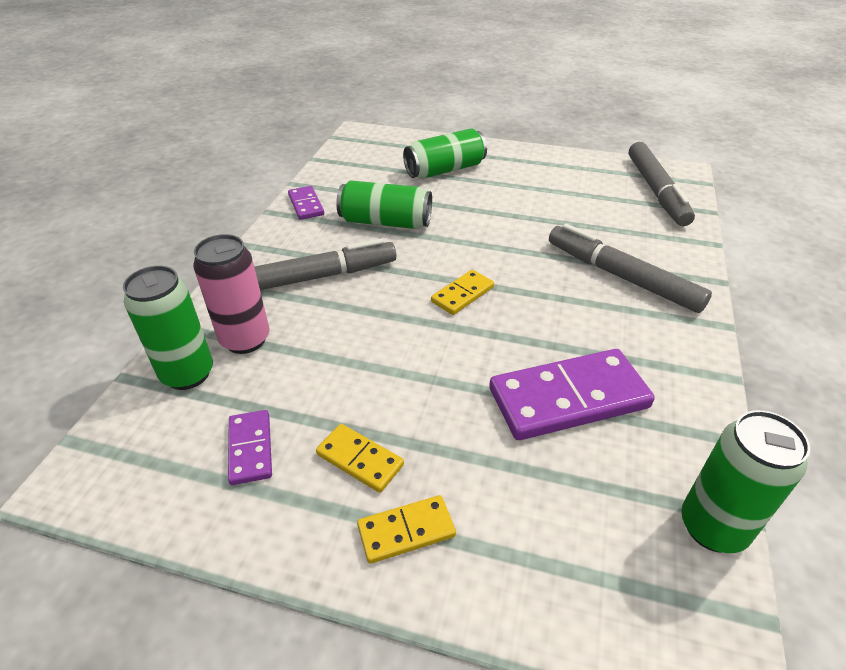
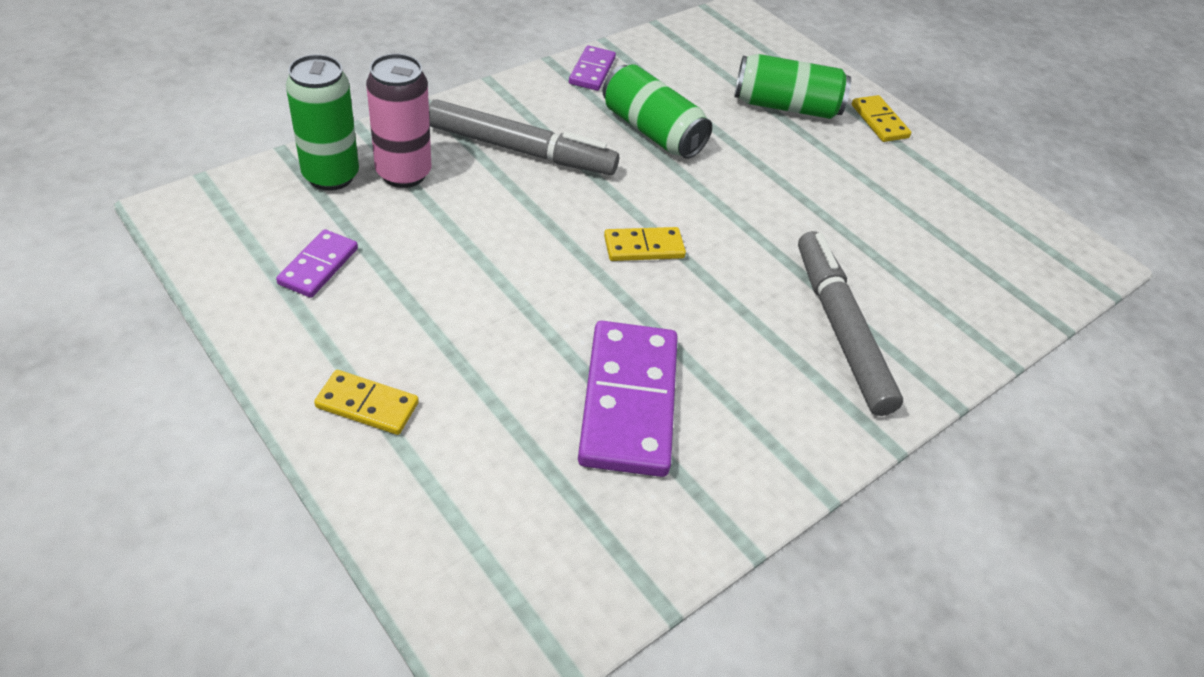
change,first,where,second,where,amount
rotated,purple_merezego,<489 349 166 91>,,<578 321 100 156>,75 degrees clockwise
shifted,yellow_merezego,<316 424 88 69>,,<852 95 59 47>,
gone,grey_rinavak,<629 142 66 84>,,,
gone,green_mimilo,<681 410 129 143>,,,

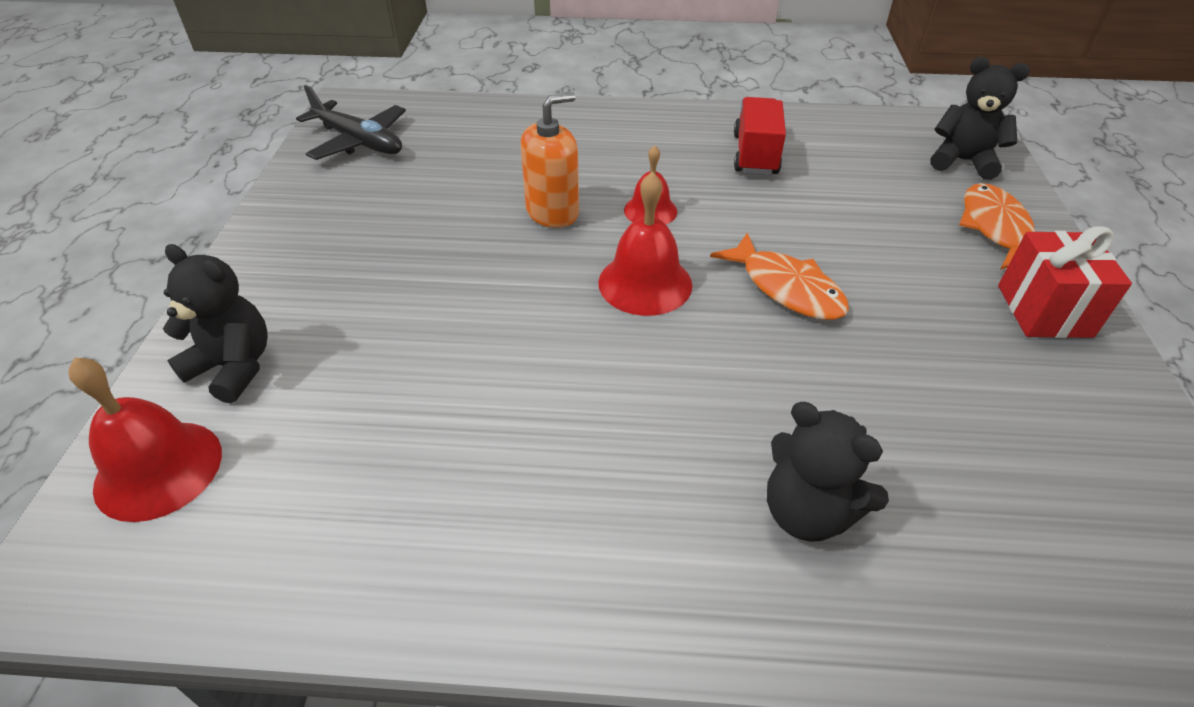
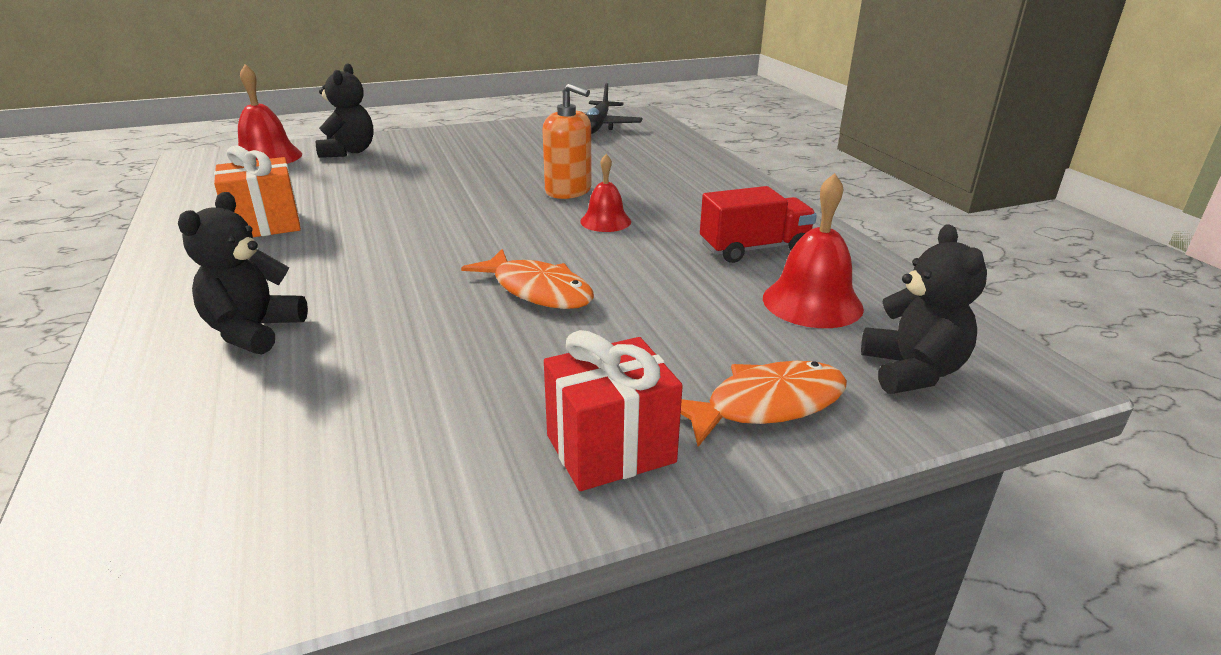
change,first,where,second,where,amount
new,,,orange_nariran,<214 145 87 92>,
rotated,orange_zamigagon,<710 232 139 88>,,<461 249 133 60>,75 degrees counterclockwise
shifted,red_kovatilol,<598 172 94 144>,,<763 173 101 155>,

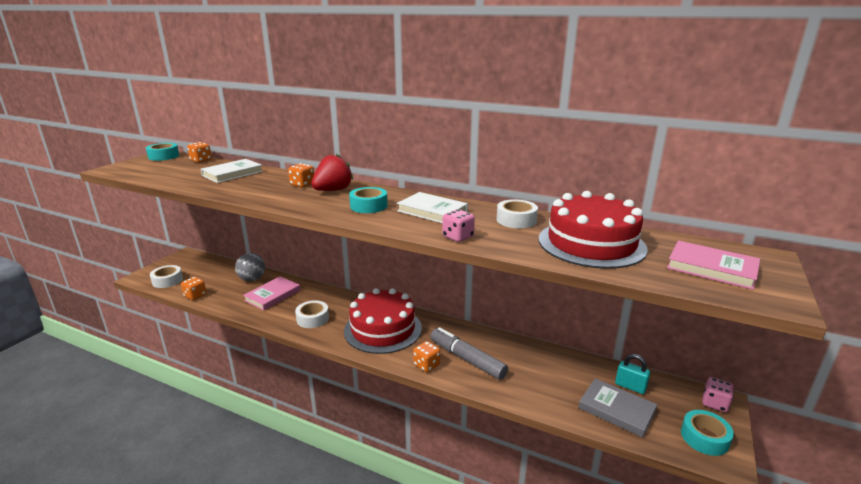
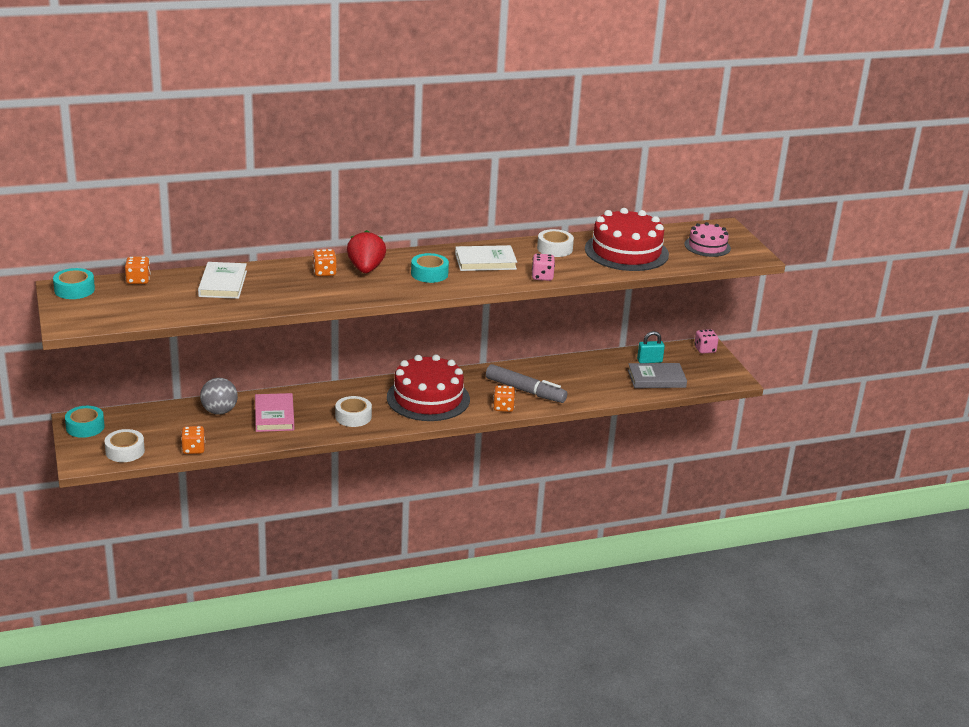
change,first,where,second,where,amount
shifted,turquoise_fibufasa,<681 410 53 46>,,<65 406 40 32>,
rotated,grey_rinavak,<430 327 78 53>,,<486 364 81 39>,150 degrees counterclockwise
swapped,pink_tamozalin,<667 241 93 49>,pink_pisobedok,<684 222 47 35>,

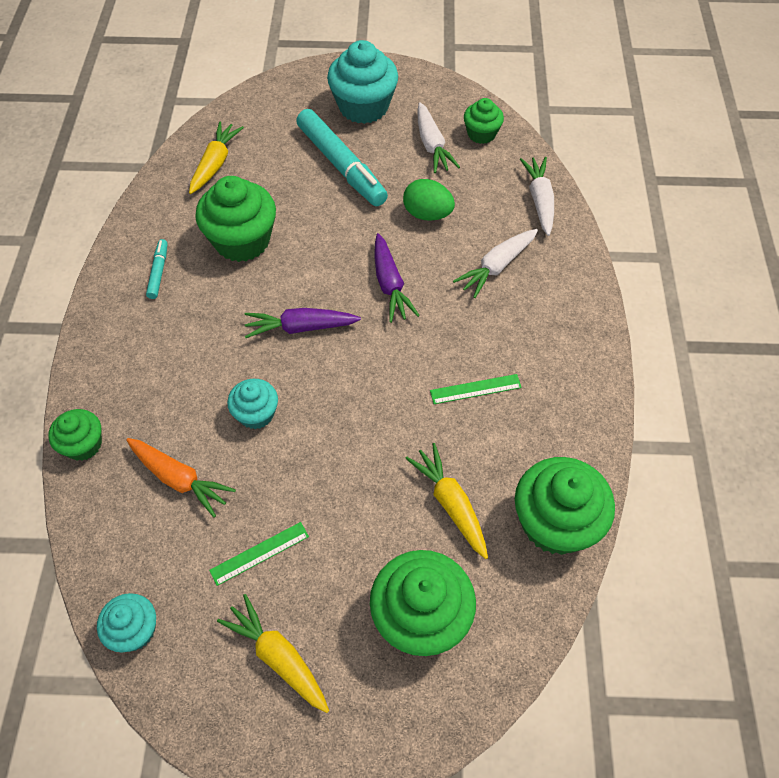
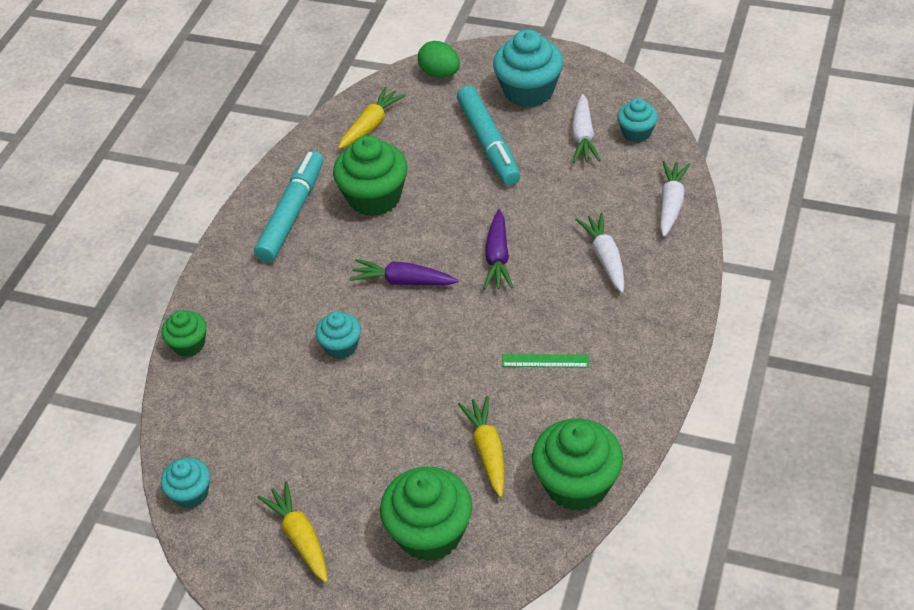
change,first,where,second,where,amount
scaled,turquoise_rinavak,<146 239 22 60>,,<254 151 69 111>,x2.19
shifted,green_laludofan,<403 179 52 42>,,<418 41 42 37>,
rotated,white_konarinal,<453 229 85 69>,,<576 213 48 80>,105 degrees clockwise
repainted,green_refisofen,<464 98 40 46>,turquoise_refisofen,<617 98 41 44>,
gone,orange_konarinal,<126 438 110 80>,,,
gone,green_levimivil,<209 522 100 64>,,,

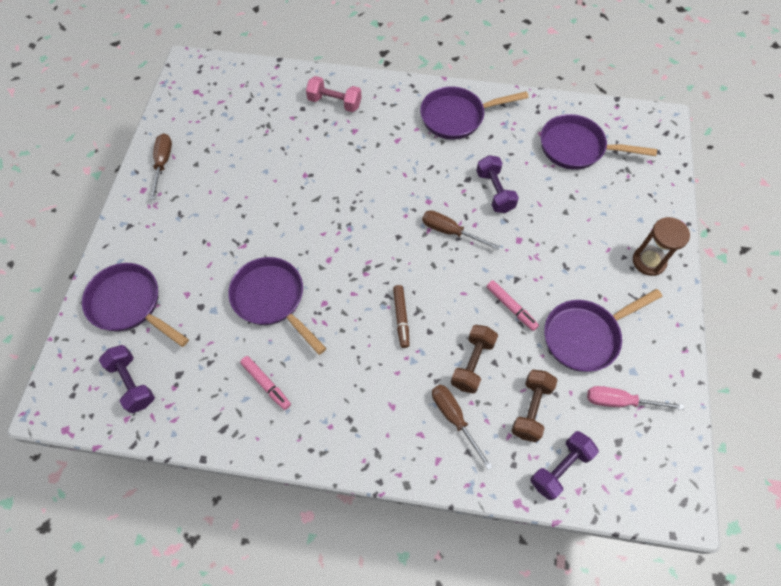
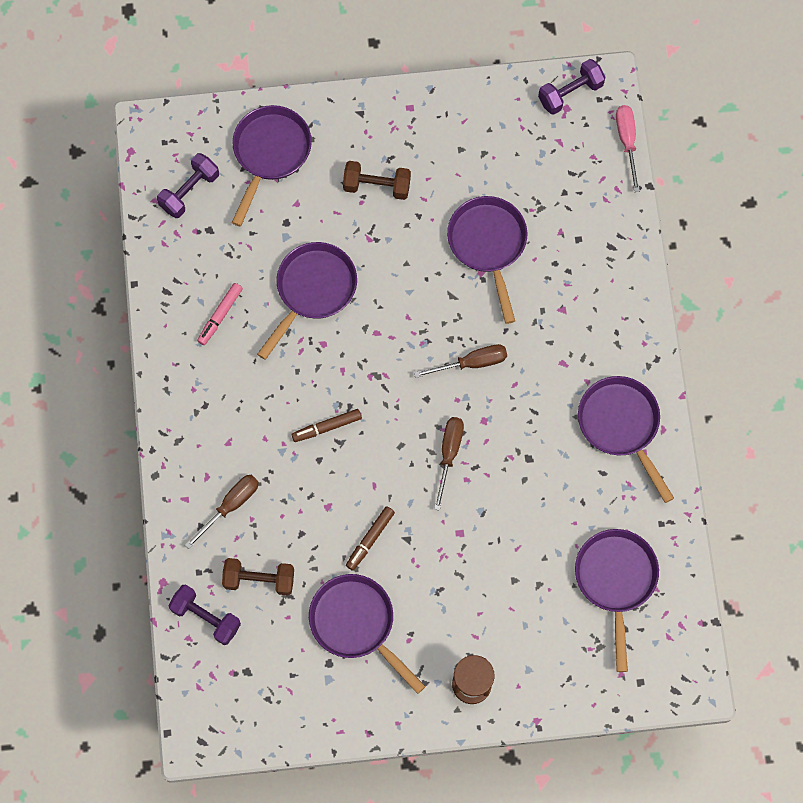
change,first,where,second,where,amount
shifted,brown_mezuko,<451 325 47 69>,,<343 161 68 39>,
repainted,pink_rinavak,<486 280 53 51>,brown_rinavak,<346 506 49 65>,
shifted,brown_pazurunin,<150 133 22 67>,,<414 344 93 34>,
new,,,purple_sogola,<447 196 80 128>,
shifted,purple_mezuko,<476 155 43 58>,,<538 59 67 56>,
shifted,pink_pazurunin,<587 386 97 24>,,<616 105 24 87>,
gone,pink_mezuko,<306 76 56 36>,,,

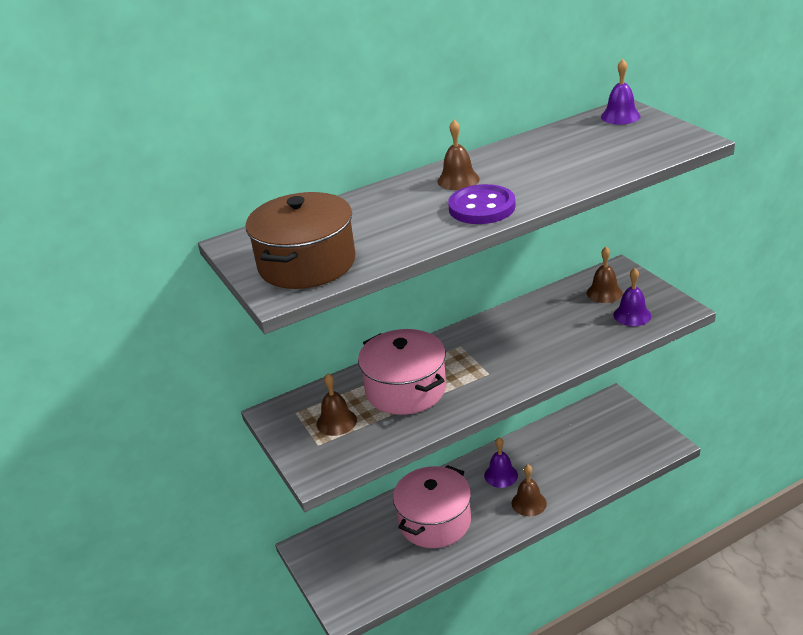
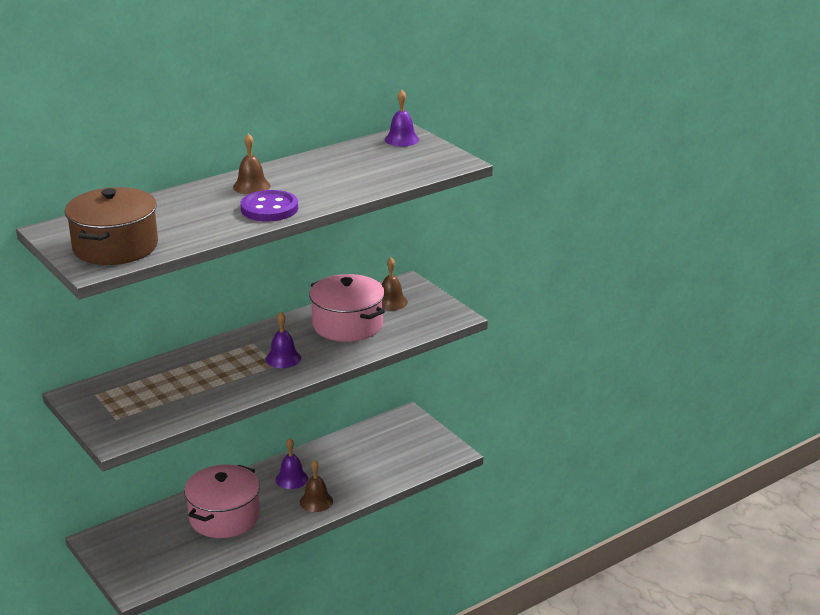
change,first,where,second,where,amount
shifted,purple_kovatilol,<613 268 38 58>,,<266 312 35 56>,
shifted,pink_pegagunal,<358 329 88 86>,,<309 274 76 68>,
gone,brown_kovatilol,<317 373 40 63>,,,

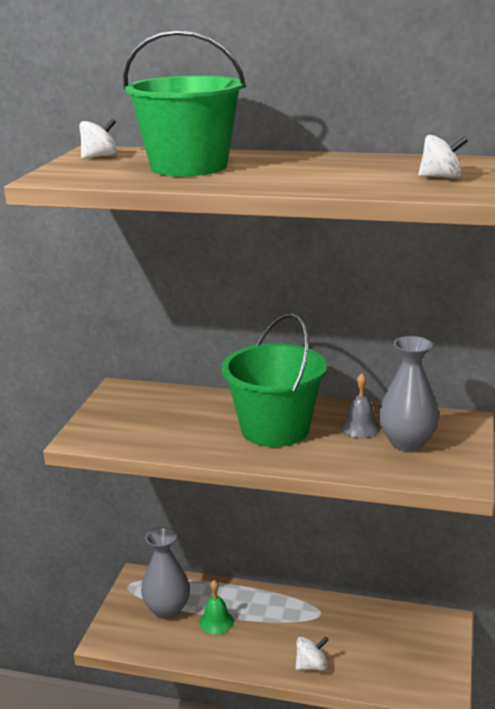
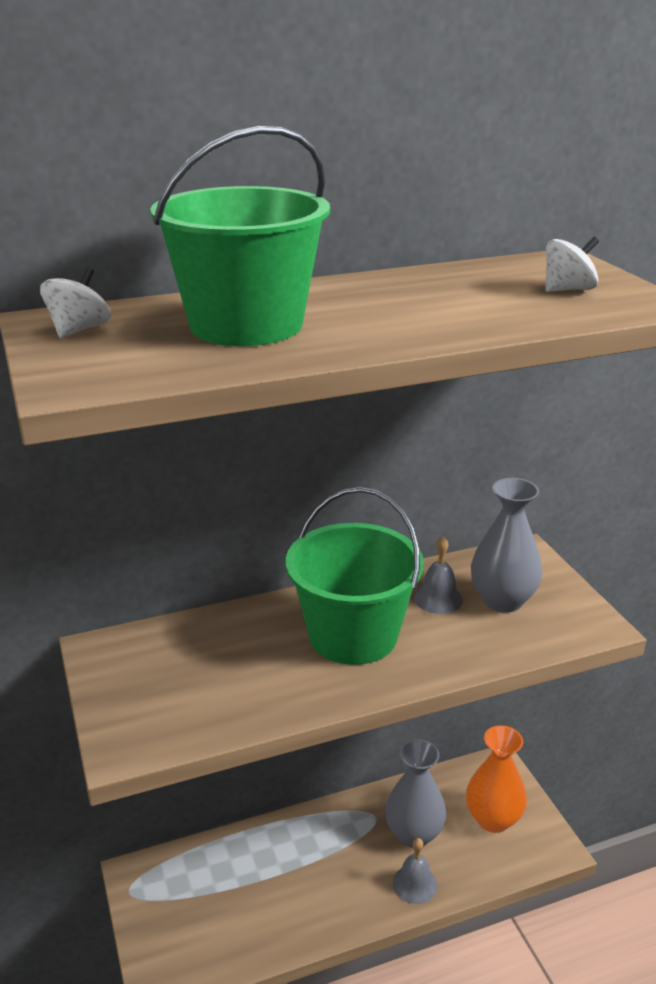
change,first,where,second,where,amount
shifted,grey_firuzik,<141 527 49 92>,,<385 739 61 109>,
swapped,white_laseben,<296 637 32 33>,grey_kovatilol,<393 838 44 66>,
new,,,orange_firuzik,<466 725 61 108>,
gone,green_kovatilol,<199 580 35 55>,,,

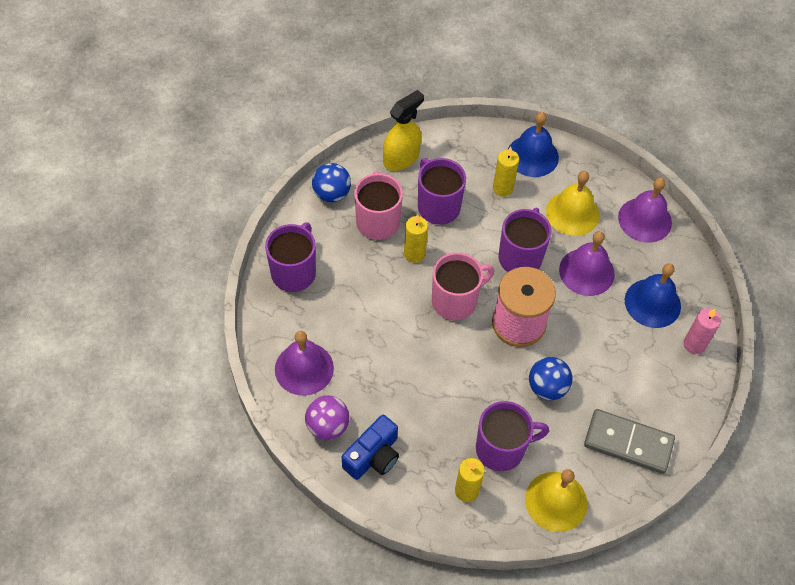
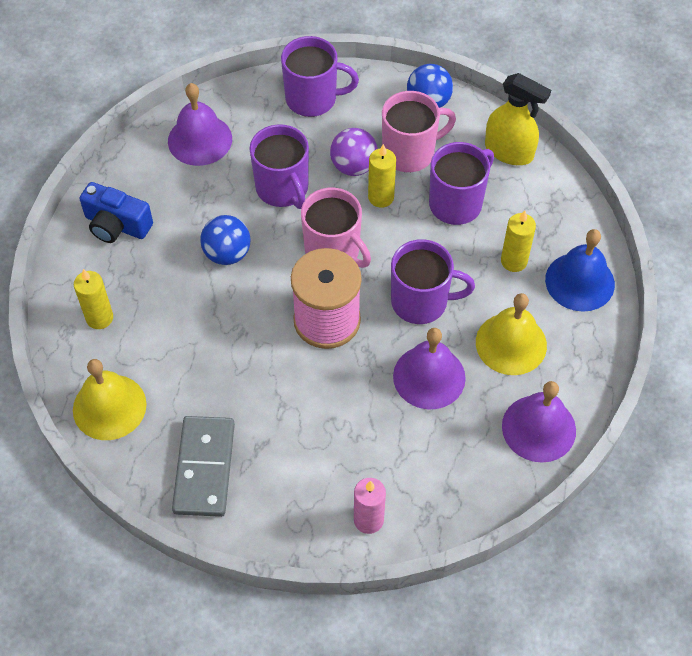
change,first,where,second,where,amount
shifted,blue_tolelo,<529 357 44 43>,,<200 215 50 50>,
shifted,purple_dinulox,<476 401 73 70>,,<249 124 60 85>,
shifted,purple_tolelo,<305 395 45 45>,,<330 128 48 48>,
gone,blue_kovatilol,<625 263 56 65>,,,

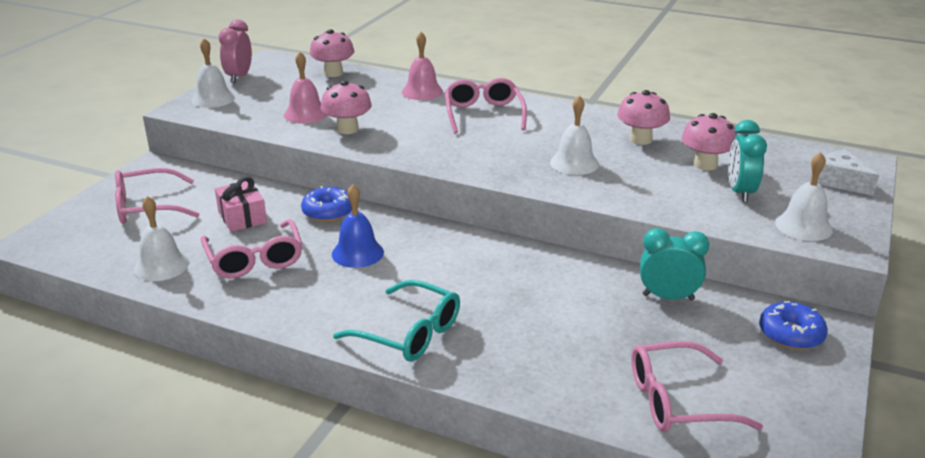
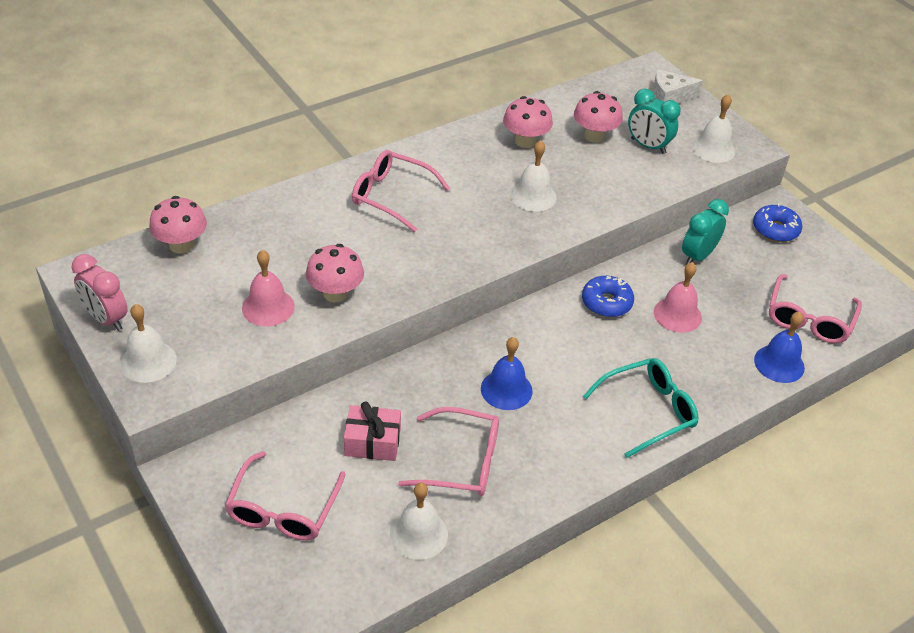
change,first,where,second,where,amount
shifted,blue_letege,<301 186 51 36>,,<582 276 52 41>,
shifted,pink_kovatilol,<402 32 41 68>,,<654 262 48 71>,
new,,,blue_kovatilol,<754 312 51 71>,

